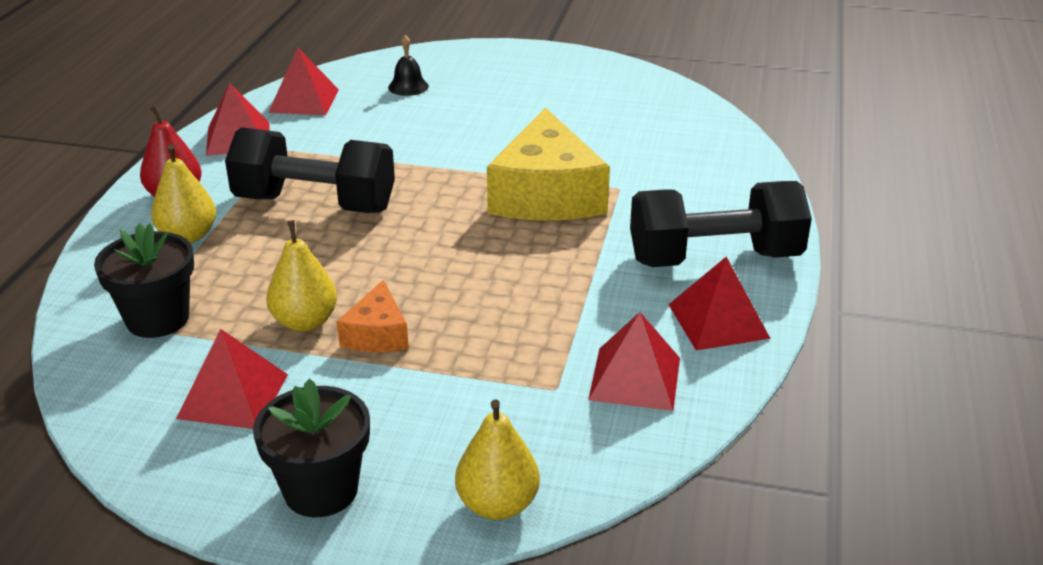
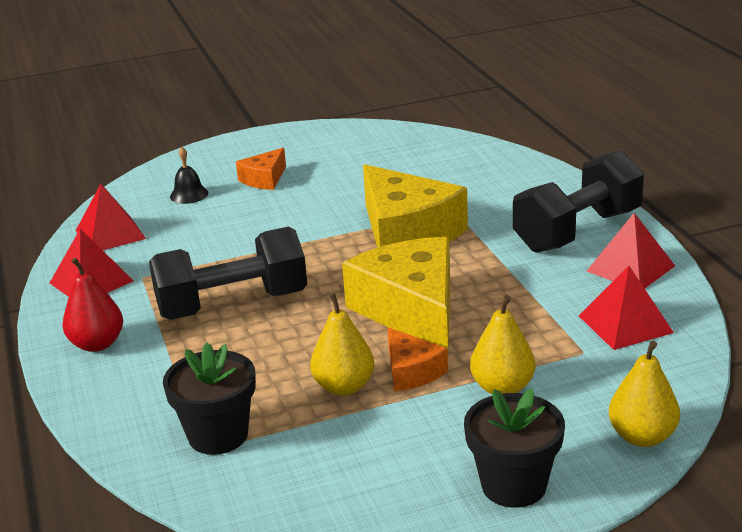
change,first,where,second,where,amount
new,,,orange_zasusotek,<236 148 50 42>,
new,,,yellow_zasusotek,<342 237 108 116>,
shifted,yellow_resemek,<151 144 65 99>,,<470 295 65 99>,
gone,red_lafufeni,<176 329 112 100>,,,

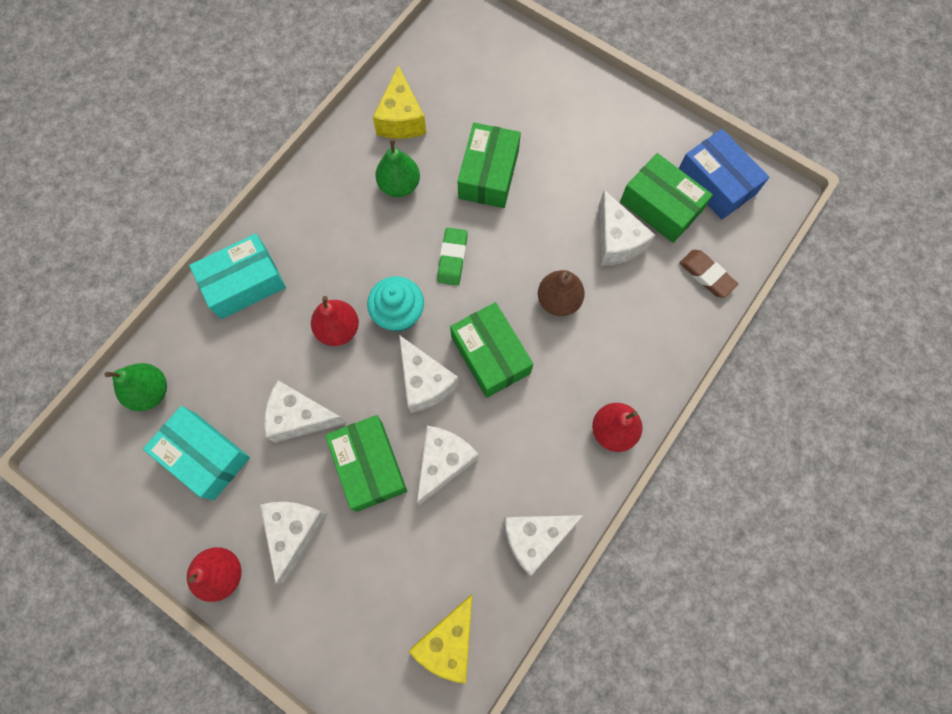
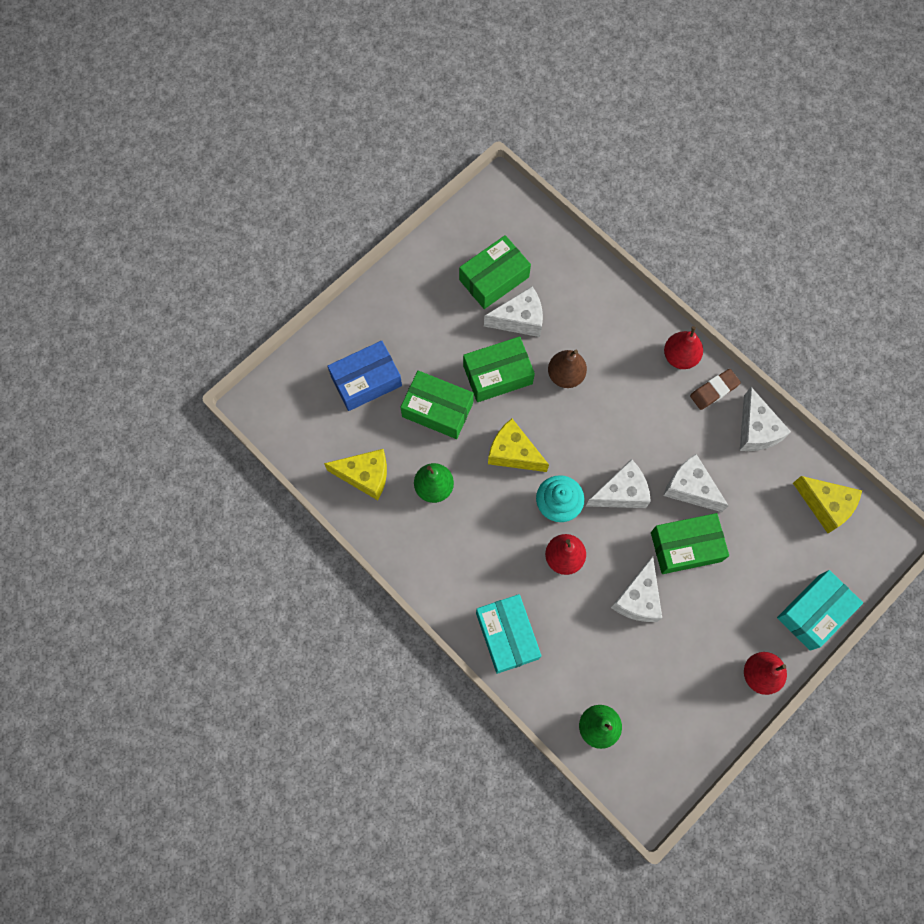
change,first,where,second,where,amount
shifted,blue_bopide,<678 129 91 91>,,<328 341 74 70>,
shifted,green_bopide,<450 302 83 96>,,<463 336 72 66>,
swapped,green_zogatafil,<437 228 31 58>,yellow_zasusotek,<488 419 61 53>,
shifted,brown_zogatafil,<679 250 59 48>,,<690 369 51 41>,
shifted,turquoise_bopide,<143 406 107 94>,,<777 570 86 81>,
gone,white_zasusotek,<260 502 67 82>,,,

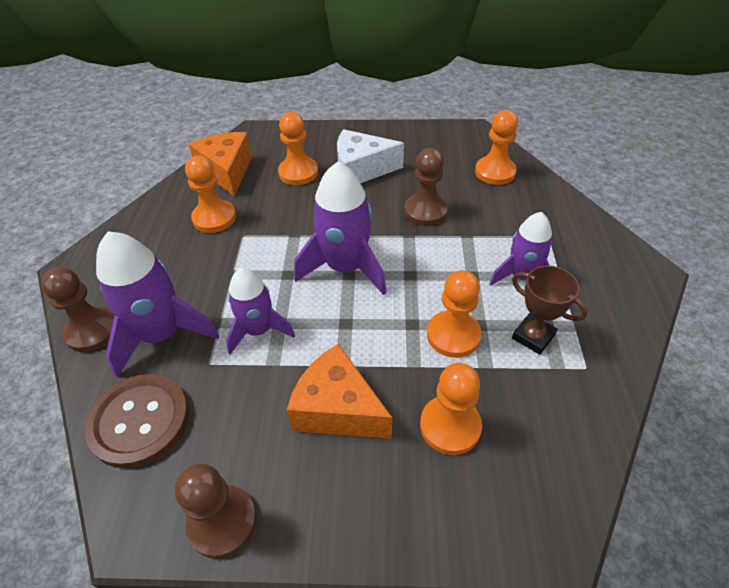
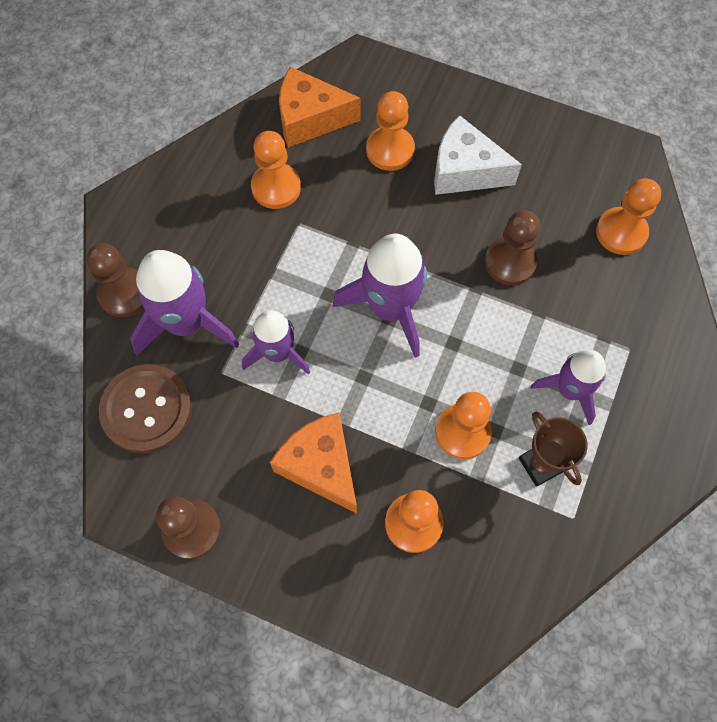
change,first,where,second,where,amount
rotated,orange_zasusotek,<189 132 63 64>,,<279 67 82 81>,90 degrees counterclockwise

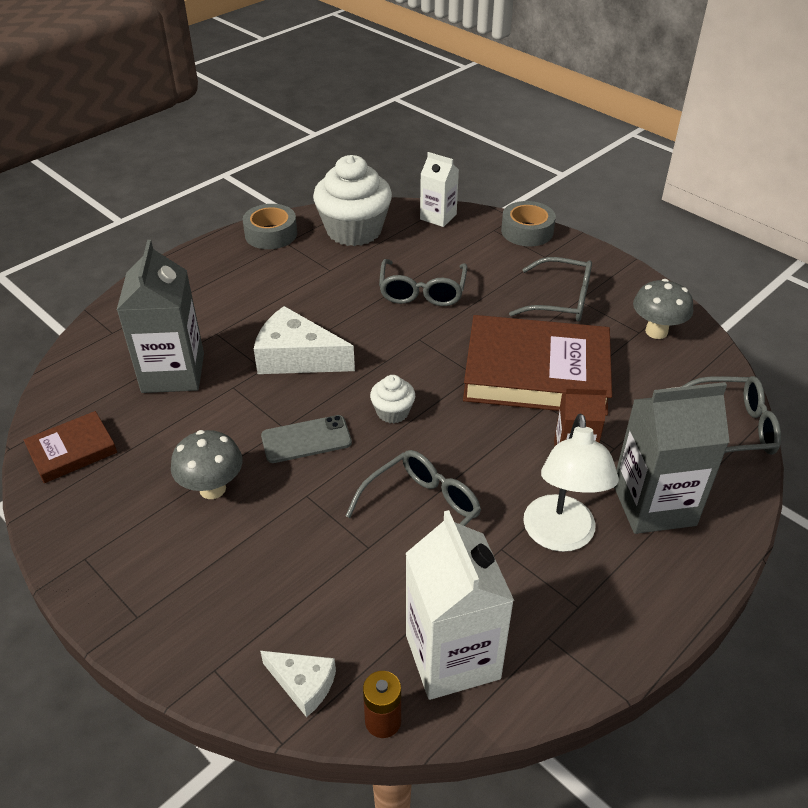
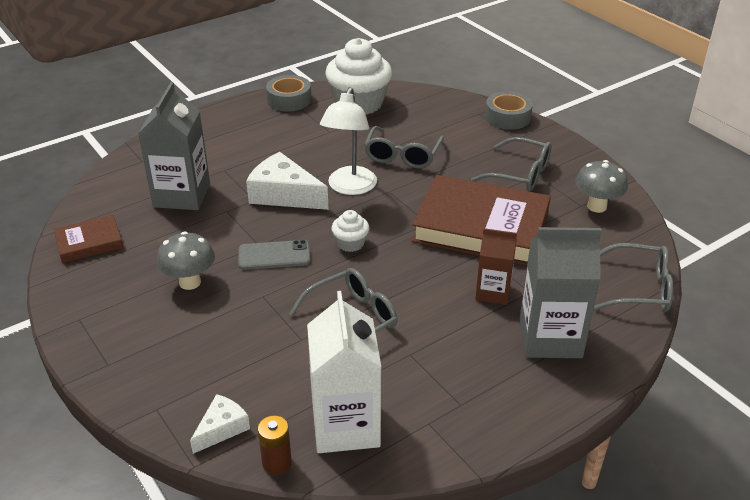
change,first,where,second,where,amount
rotated,white_zasusotek,<260 651 76 66>,,<190 394 60 60>,90 degrees counterclockwise
shifted,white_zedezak,<523 414 96 138>,,<320 87 57 108>,
gone,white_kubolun,<420 152 39 75>,,,

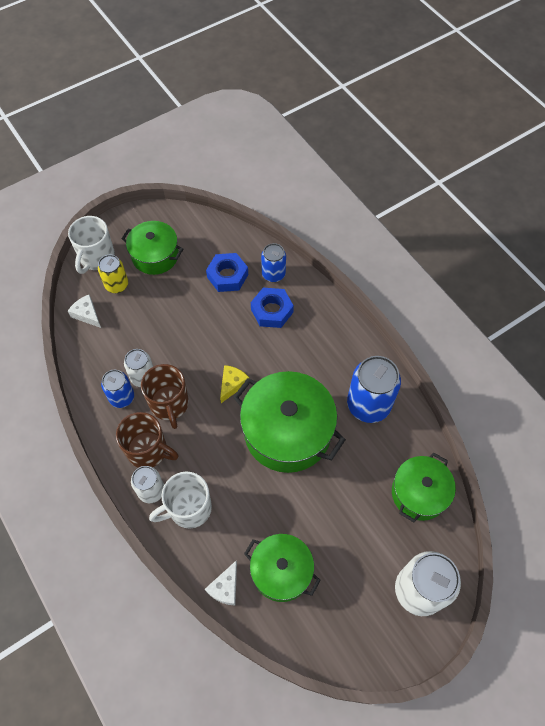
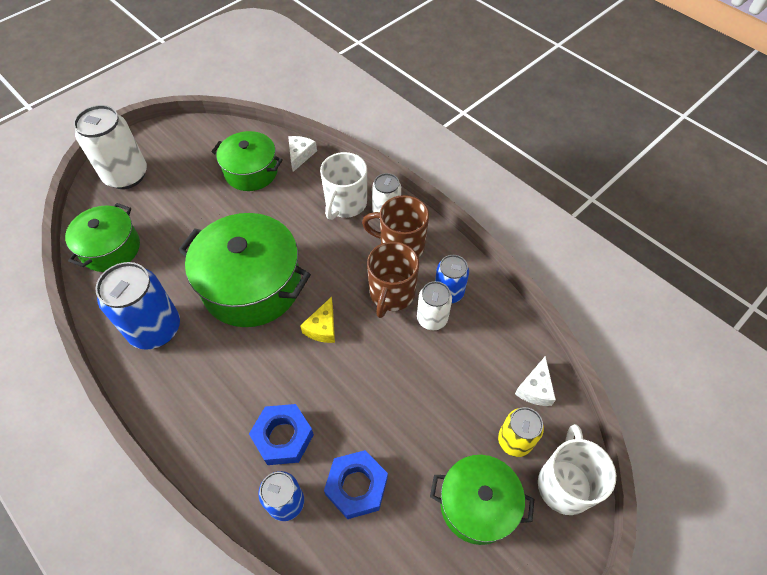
change,first,where,second,where,amount
rotated,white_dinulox,<149 472 63 57>,,<320 152 47 68>,150 degrees clockwise
rotated,brown_dinulox,<141 364 48 65>,,<367 242 52 76>,135 degrees counterclockwise
rotated,white_zasusotek,<68 295 33 33>,,<515 356 41 50>,75 degrees clockwise

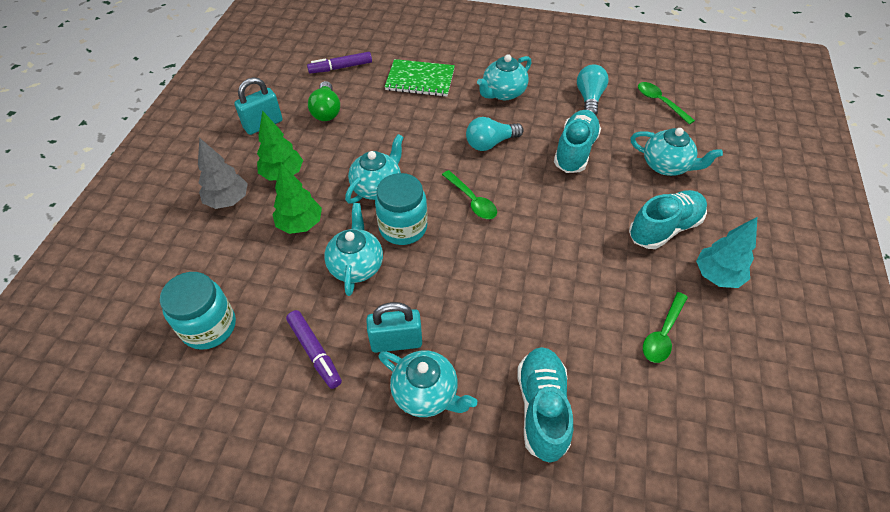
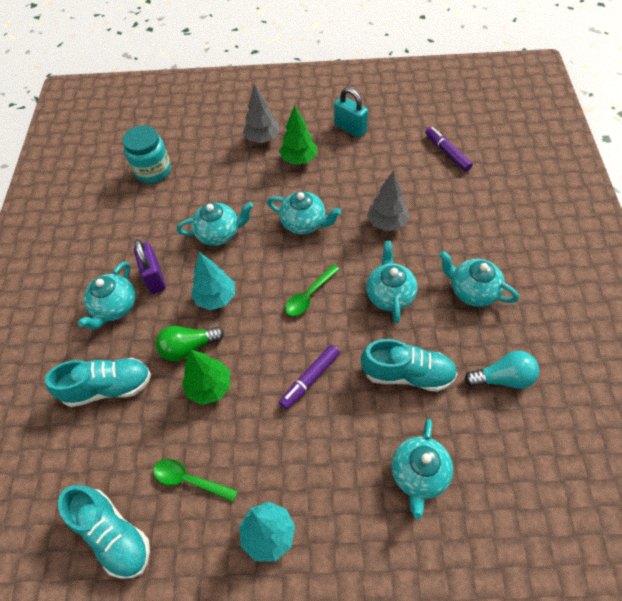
change,first,where,second,where,amount
shifted,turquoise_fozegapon,<629 190 78 59>,,<58 485 92 94>,
repainted,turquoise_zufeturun,<366 302 56 51>,purple_zufeturun,<134 239 32 55>,
shifted,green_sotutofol,<308 81 32 40>,,<156 326 68 35>,
shifted,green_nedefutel,<272 163 50 71>,,<182 350 48 55>,
new,,,turquoise_nedefutel,<191 252 44 58>,
shifted,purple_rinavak,<286 310 56 79>,,<279 345 61 64>,
swapped,turquoise_sotutofol,<466 117 57 34>,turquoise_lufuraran,<366 241 52 83>,
new,,,grey_nedefutel,<367 171 42 60>,
gone,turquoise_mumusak,<375 173 53 72>,,,
gone,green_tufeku,<385 59 70 38>,,,
gone,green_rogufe,<638 82 57 42>,,,

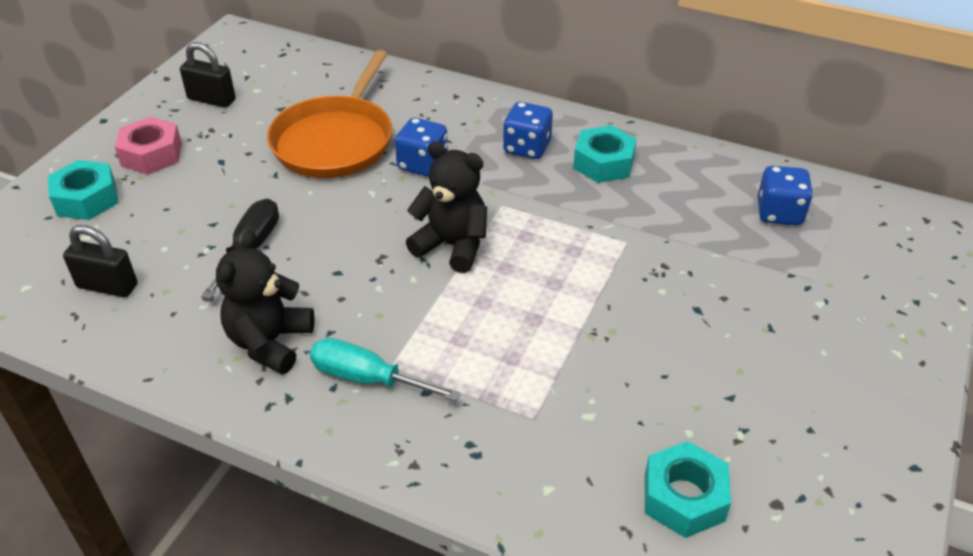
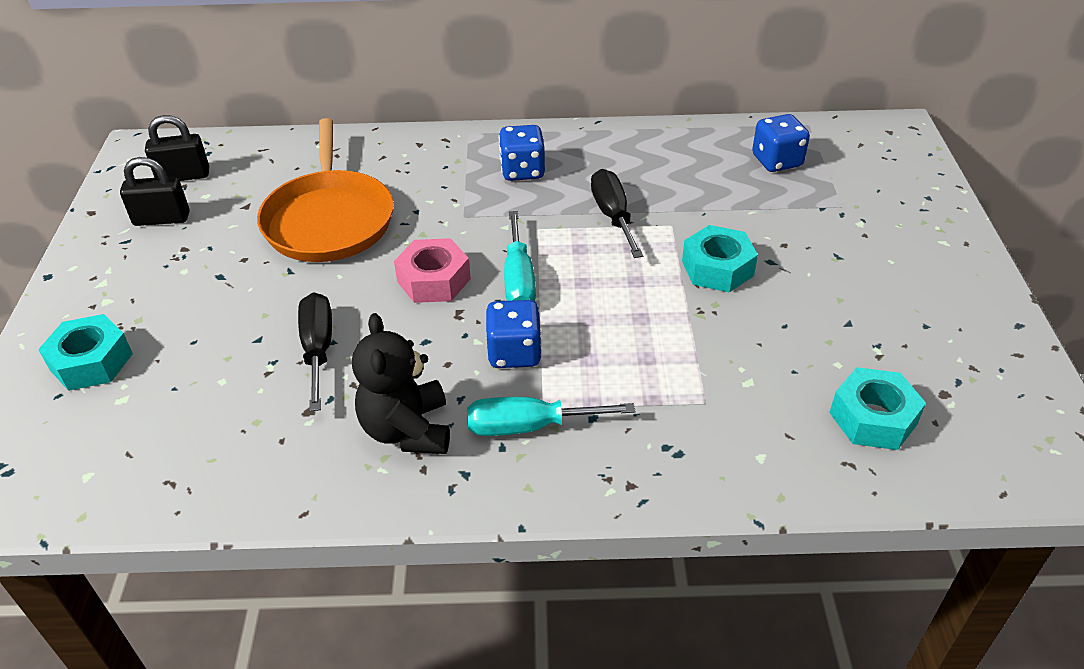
change,first,where,second,where,amount
shifted,black_zufeturun,<63 225 75 72>,,<145 115 64 66>,
shifted,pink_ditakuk,<115 117 67 58>,,<394 238 77 65>,
shifted,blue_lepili,<395 118 53 59>,,<486 300 56 68>,
swapped,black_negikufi,<406 141 81 132>,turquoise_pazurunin,<504 211 32 90>,
new,,,black_pazurunin,<591 169 52 89>,
shifted,turquoise_ditakuk,<573 125 64 58>,,<682 225 76 68>,

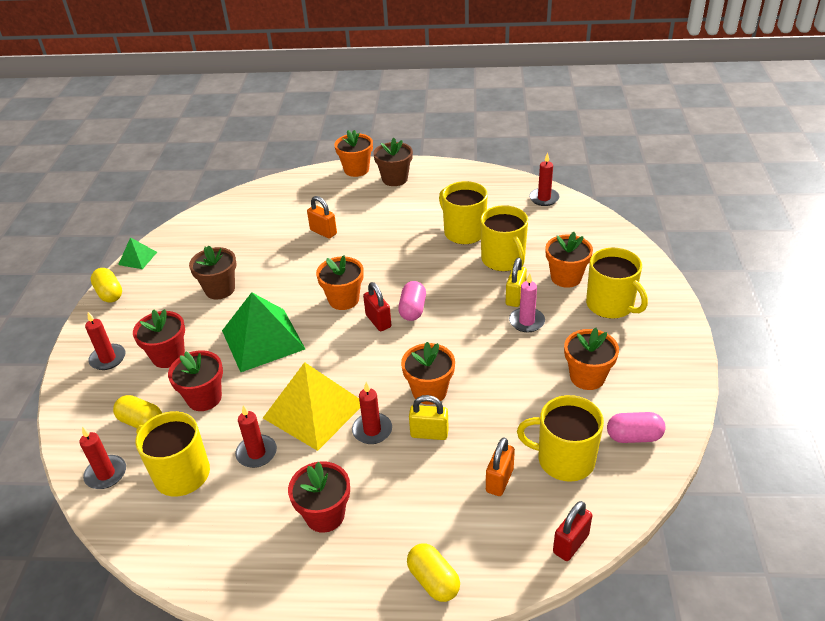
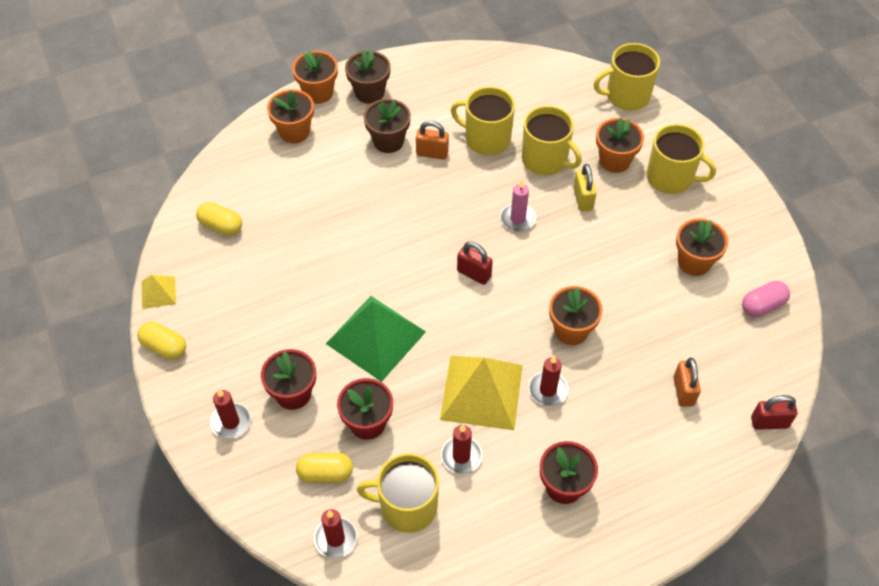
change,first,where,second,where,amount
repainted,green_lafufeni,<118 237 39 32>,yellow_lafufeni,<141 275 35 34>,
shifted,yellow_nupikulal,<407 543 53 59>,,<196 202 46 34>,
shifted,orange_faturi,<316 255 47 55>,,<267 89 47 54>,
shifted,brown_faturi,<189 246 47 53>,,<364 99 47 54>,
shifted,orange_zufeturun,<307 196 30 43>,,<416 121 33 39>,
shifted,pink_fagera,<509 274 36 58>,,<500 180 36 52>,
shifted,yellow_dinulox,<517 395 87 87>,,<594 43 66 67>,
rotated,red_zufeturun,<553 501 39 60>,,<751 395 47 35>,75 degrees clockwise
gone,pink_nupikulal,<398 281 28 40>,,,
gone,yellow_zufeturun,<409 395 40 45>,,,
gone,red_fagera,<529 152 31 54>,,,

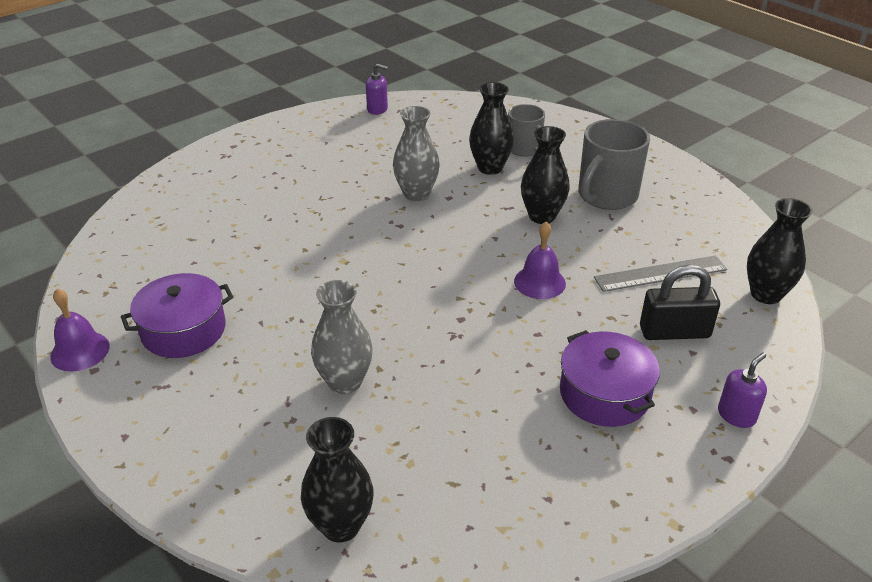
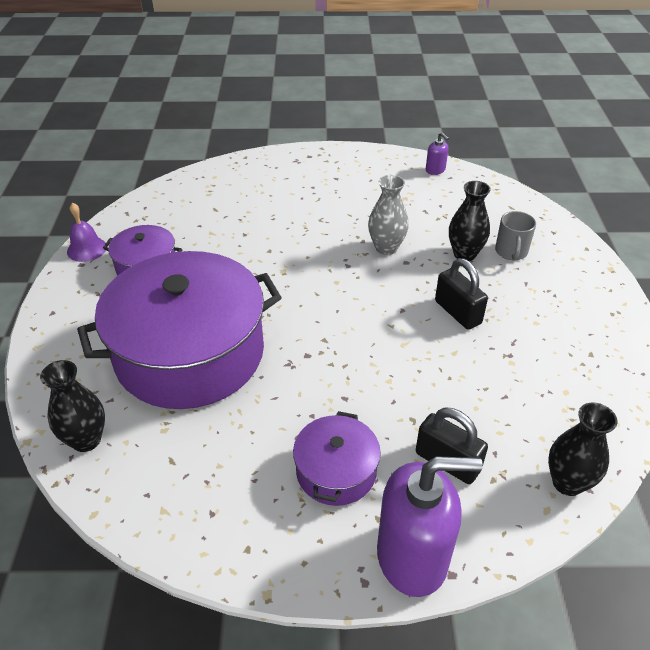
change,first,where,second,where,amount
swapped,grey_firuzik,<311 280 62 114>,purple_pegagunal,<77 251 205 158>,
scaled,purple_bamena,<718 353 49 75>,,<377 457 106 140>,x2.33
swapped,black_firuzik,<521 126 49 98>,black_zufeturun,<435 258 53 72>,
gone,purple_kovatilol,<514 222 52 77>,,,
gone,grey_dinulox,<578 119 72 91>,,,
gone,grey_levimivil,<594 255 133 37>,,,

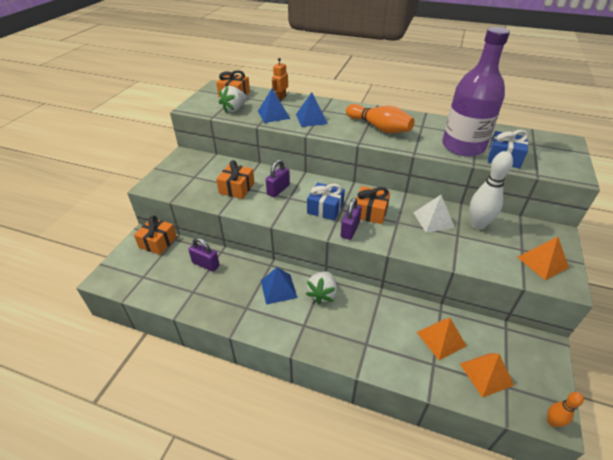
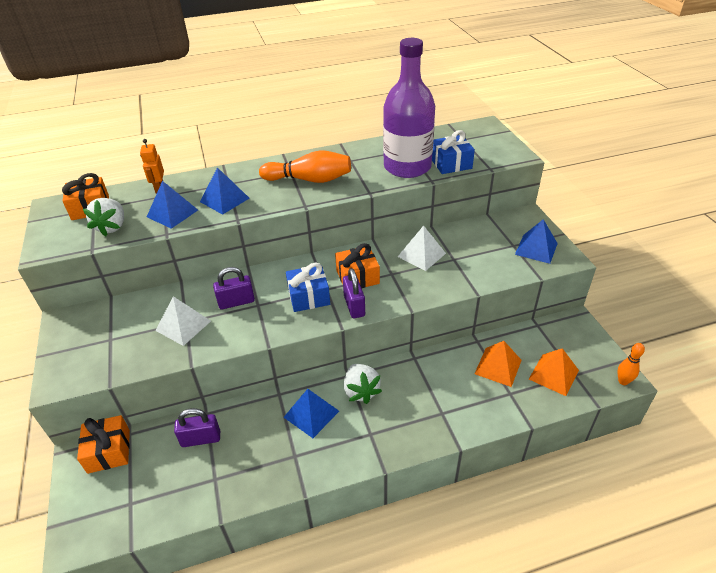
change,first,where,second,where,amount
swapped,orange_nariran,<216 160 38 39>,white_lafufeni,<156 296 55 50>,
rotated,purple_zufeturun,<266 160 24 37>,,<213 267 42 42>,75 degrees clockwise
repainted,orange_lafufeni,<517 237 52 43>,blue_lafufeni,<515 219 43 45>,
gone,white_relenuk,<470 151 43 79>,,,

